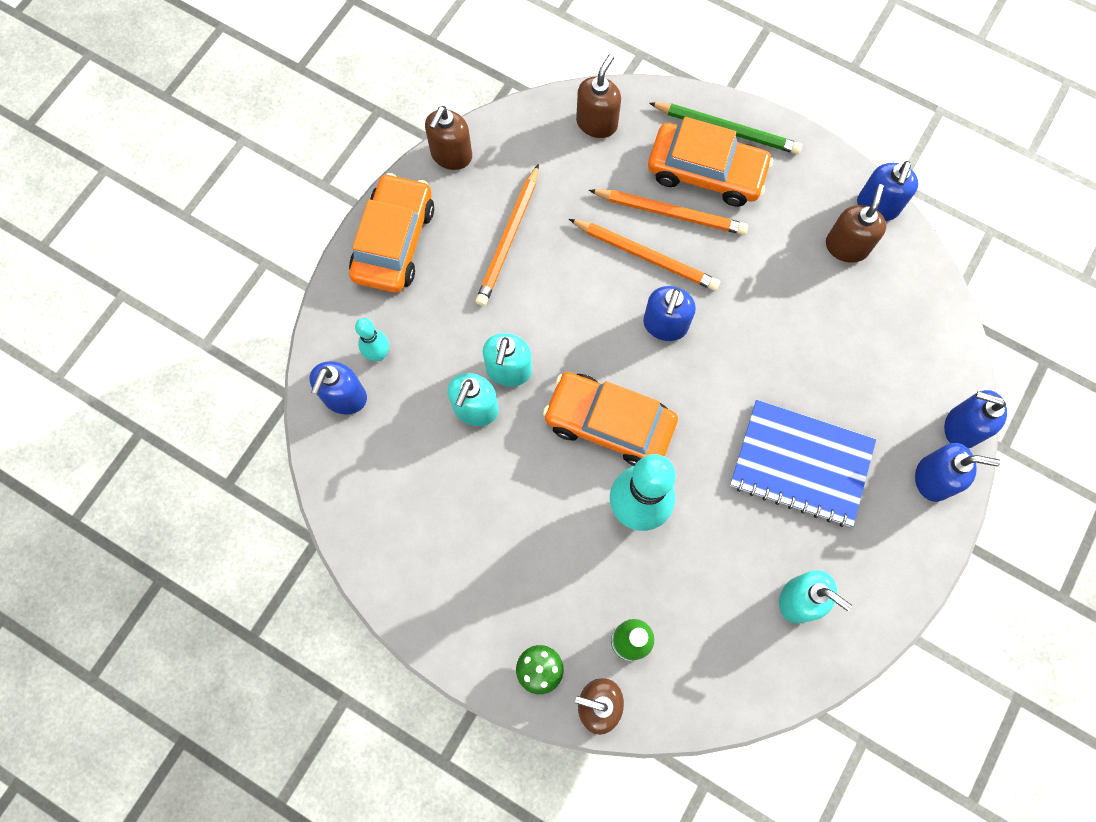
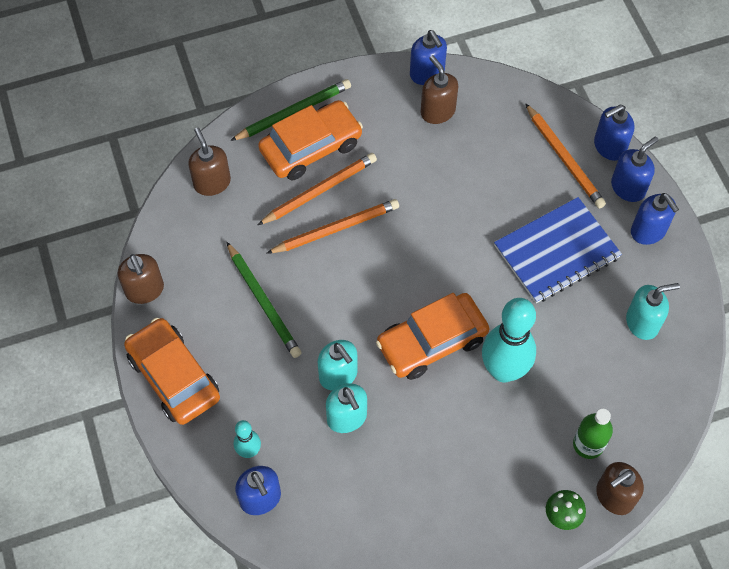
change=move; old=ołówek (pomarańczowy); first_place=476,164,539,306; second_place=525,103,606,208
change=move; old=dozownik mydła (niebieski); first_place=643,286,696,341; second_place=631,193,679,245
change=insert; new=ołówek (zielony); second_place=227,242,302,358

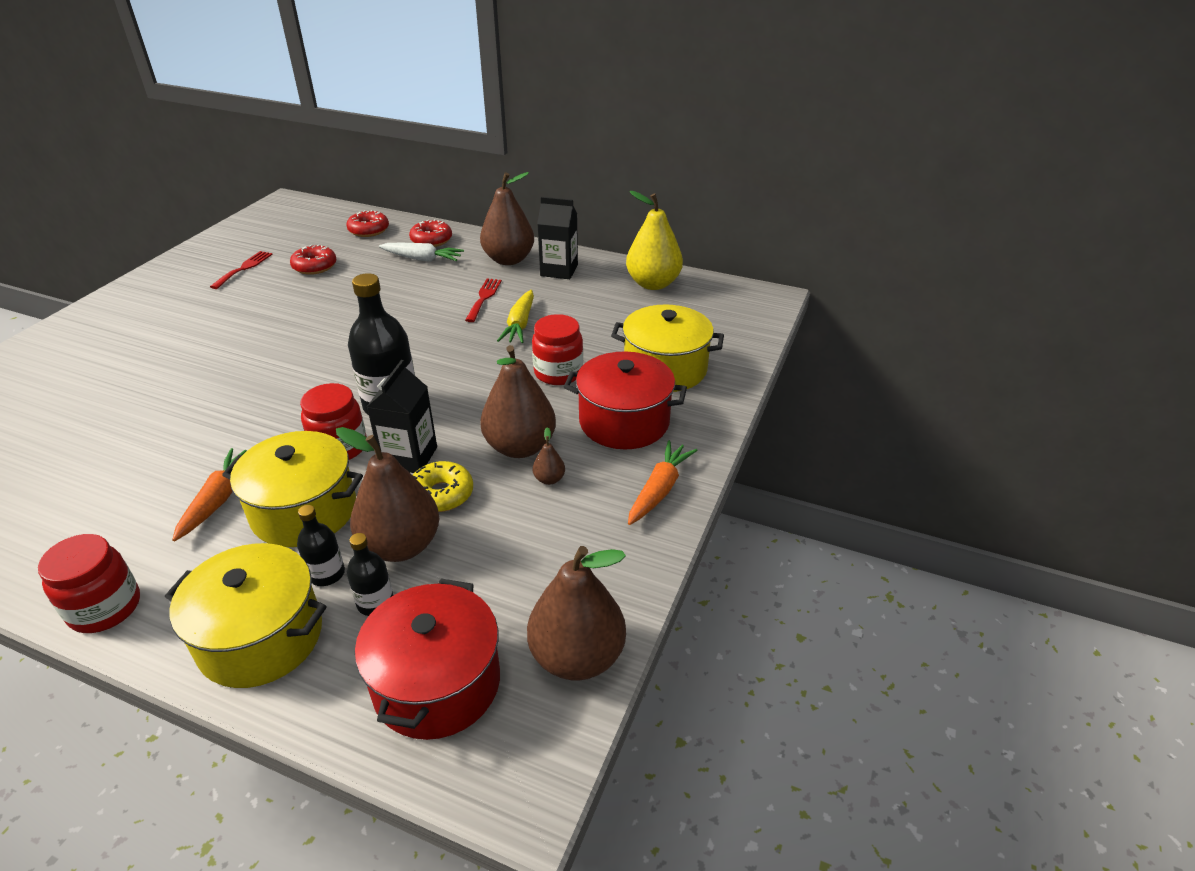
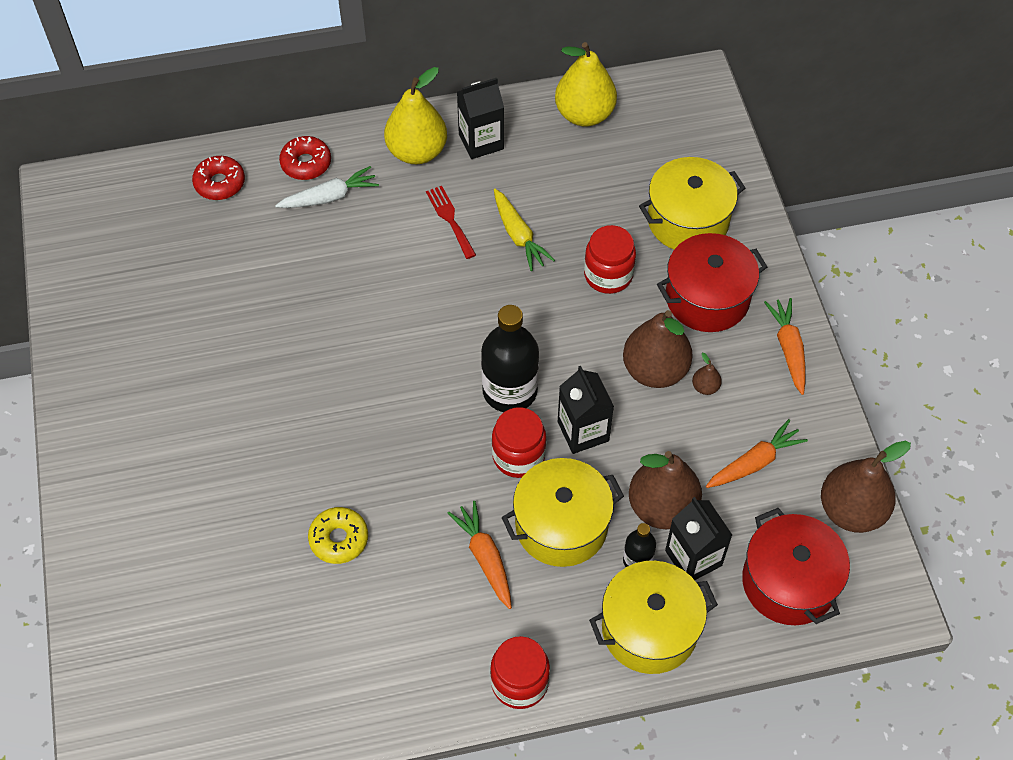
change=delete; old=widelec (czerwony); first_place=210,251,273,289
change=delete; old=donut (czerwony); first_place=290,244,337,275
change=replace; old=butelka (czarny); new=karton mleka (czarny); first_place=347,533,393,616; second_place=665,497,732,580
change=move; old=donut (żółty); first_place=413,461,473,512; second_place=308,507,368,564
change=recolor; old=gruszka (brązowy); new=gruszka (żółty); first_place=480,172,534,265; second_place=384,67,447,164
change=insert; new=marchewka (pomarańczowy); second_place=706,419,808,488

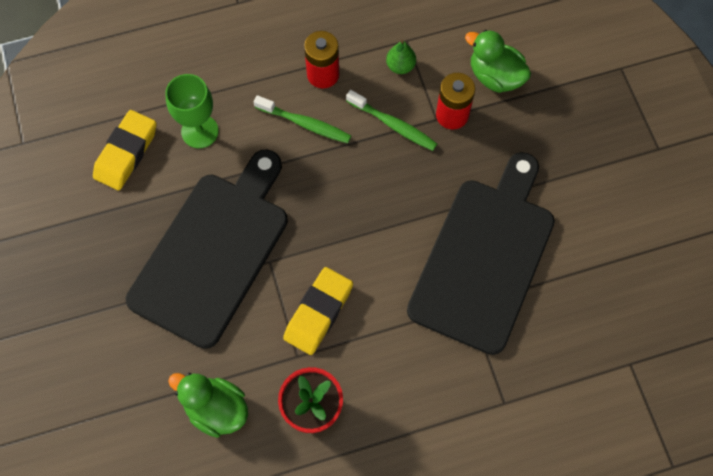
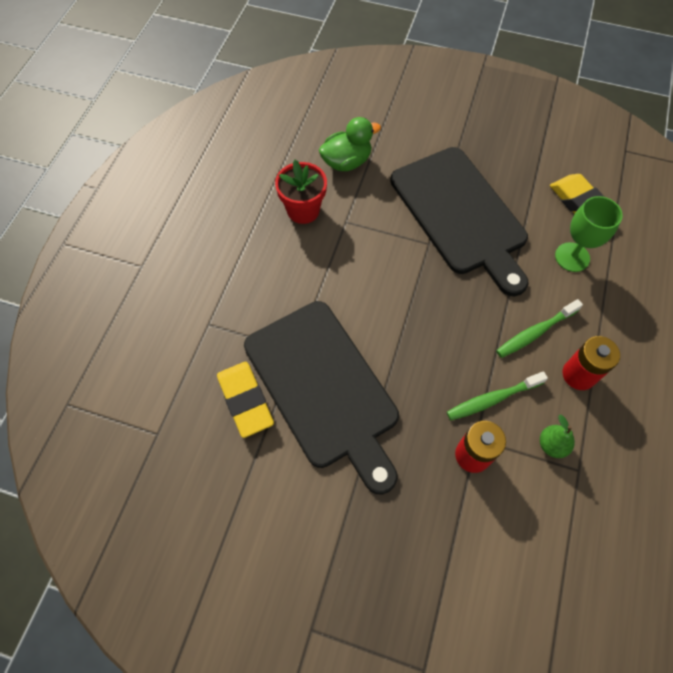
change=move; old=gumka do mazania (żółty); first_place=283,267,353,355; second_place=217,362,274,438
change=delete; old=kaczka (zielony); first_place=465,30,531,93

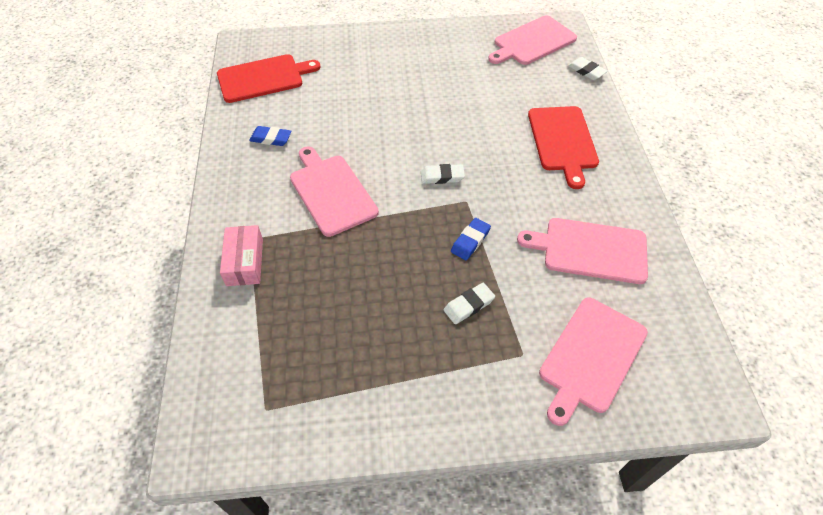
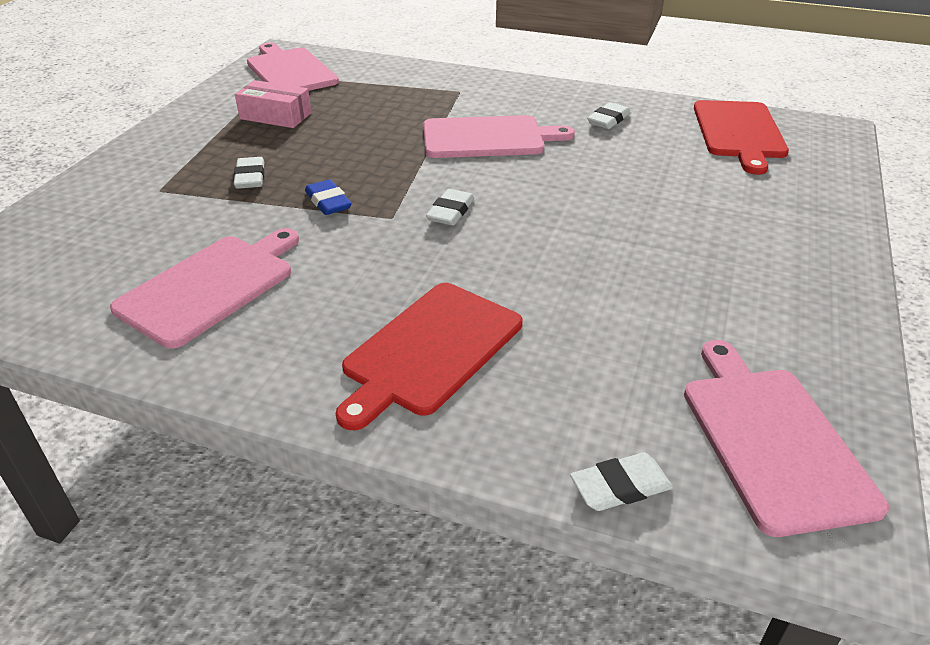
change=move; old=pudełko (różowy); first_place=220,225,263,286; second_place=235,80,311,128
change=recolor; old=gumka do mazania (niebieski); new=gumka do mazania (biały); first_place=249,126,292,146; second_place=587,102,630,129
change=rotate; old=deska do krojenia (czerwony); first_place=528,106,599,189; second_place=336,283,522,430; degrees=-75
change=move; old=deska do krojenia (różowy); first_place=539,297,648,426; second_place=247,43,339,91

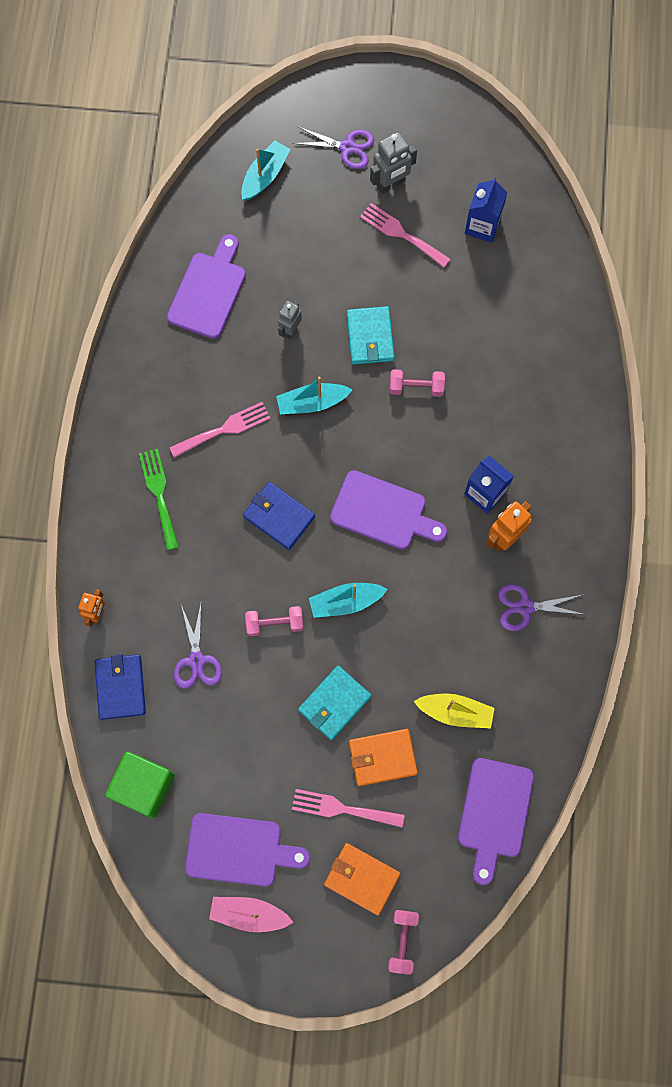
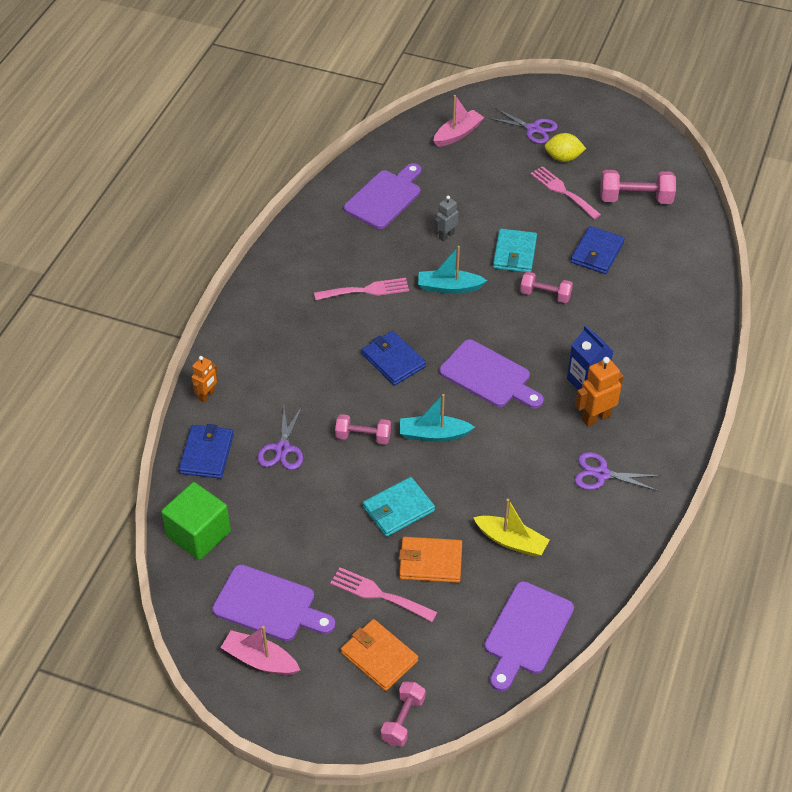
change=delete; old=widelec (zielony); first_place=139,449,179,550
change=recolor; old=łódka (turkusowy); new=łódka (różowy); first_place=241,140,290,200; second_place=433,95,484,147
change=replace; old=robot (szary); new=cytryna (żółty); first_place=370,132,417,194; second_place=544,133,586,162
change=replace; old=karton mleka (niebieski); new=hantel (różowy); first_place=465,177,508,243; second_place=600,170,676,204
change=insert; new=portfel (niebieski); second_place=571,226,625,274

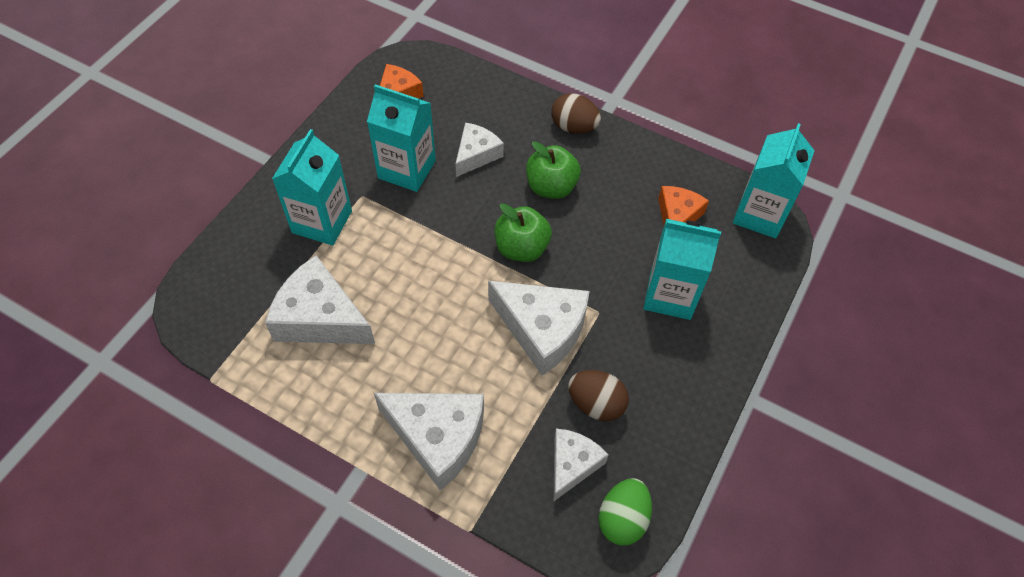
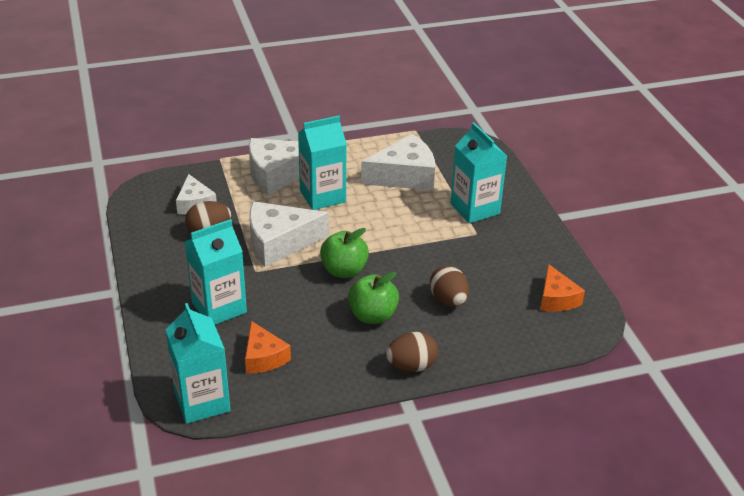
change=move; old=karton mleka (turkusowy); first_place=367,84,436,192; second_place=298,116,347,210
change=replace; old=ser (biały); new=jajko (brązowy); first_place=455,123,504,177; second_place=430,266,469,307
change=delete; old=jajko (zielony); first_place=598,478,652,545

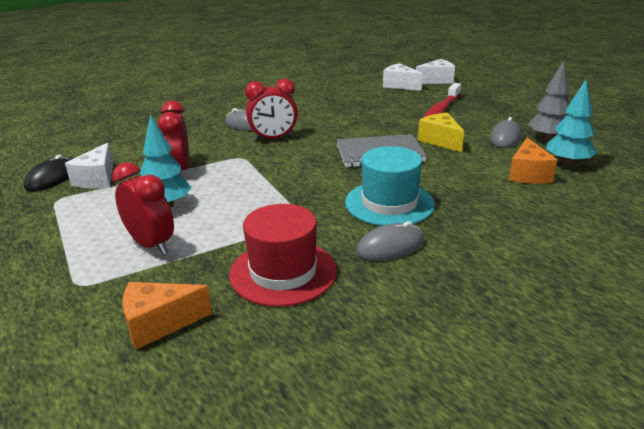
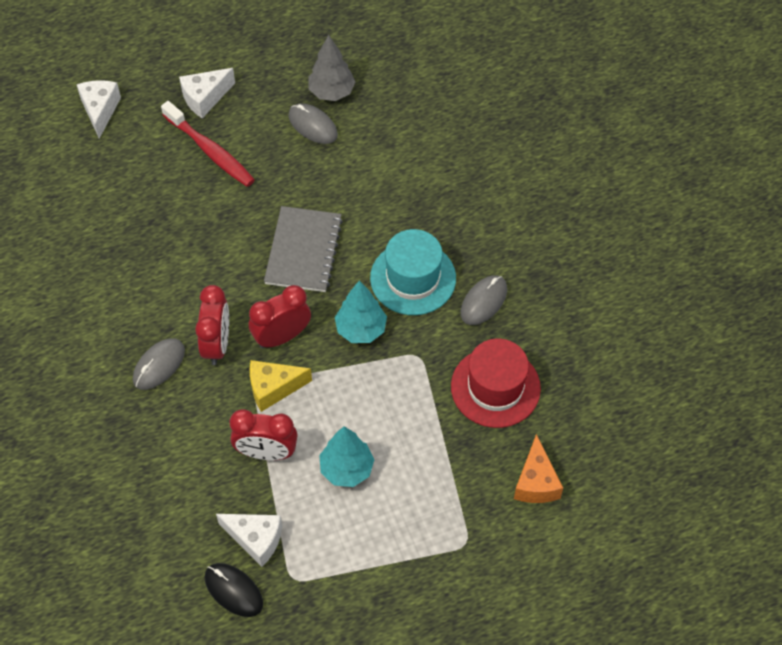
change=move; old=budzik (czerwony); first_place=112,162,174,255; second_place=249,285,311,348
change=rotate; old=myszka (szary); first_place=356,221,424,261; second_place=461,275,507,325; degrees=45
change=move; old=ser (biały); first_place=383,63,423,91; second_place=179,68,235,118
change=move; old=ser (żółty); first_place=418,113,464,152; second_place=250,360,312,412
change=delete; old=ser (pomarańczowy); first_place=509,137,557,184
change=move; old=drzewko (turkusowy); first_place=546,80,597,166; second_place=335,280,387,343

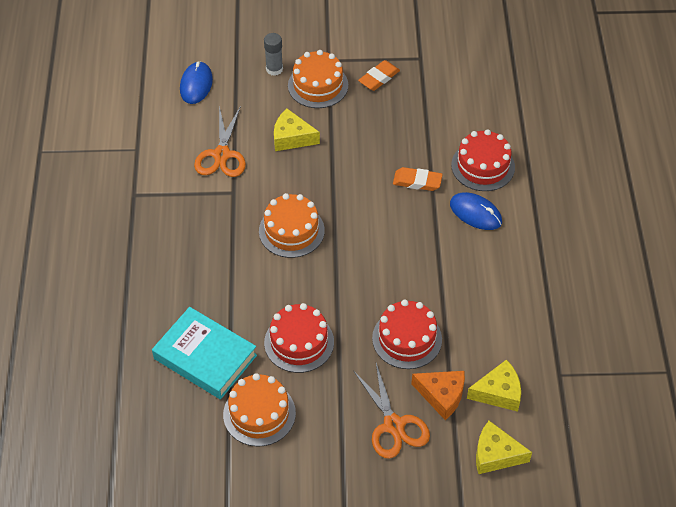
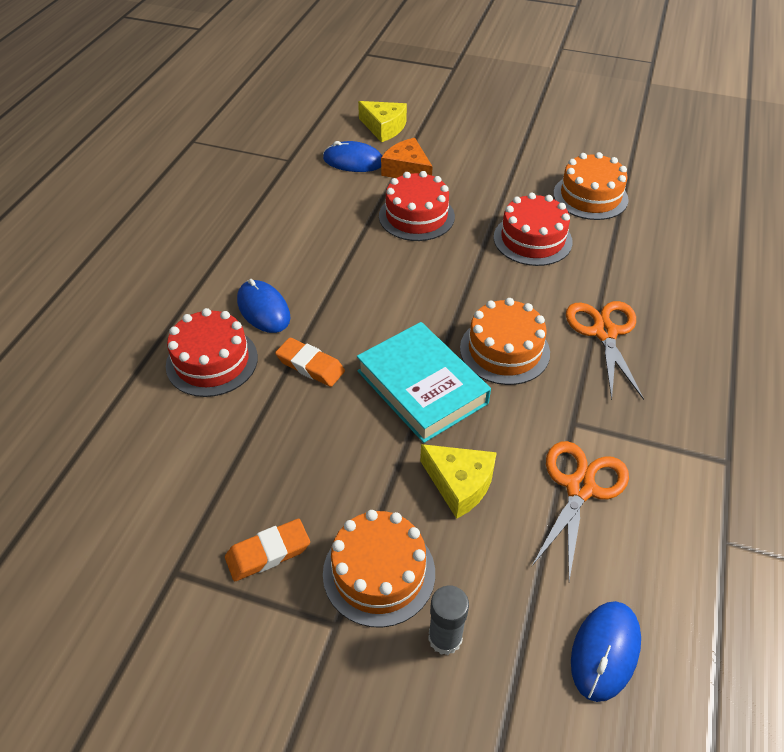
change=move; old=książka (turkusowy); first_place=152,307,257,399; second_place=357,322,491,443
change=move; old=nożyczki (pomarańczowy); first_place=353,363,430,459; second_place=566,301,644,400
change=replace; old=ser (żółty); new=myszka (niebieski); first_place=467,359,521,412; second_place=323,141,382,172

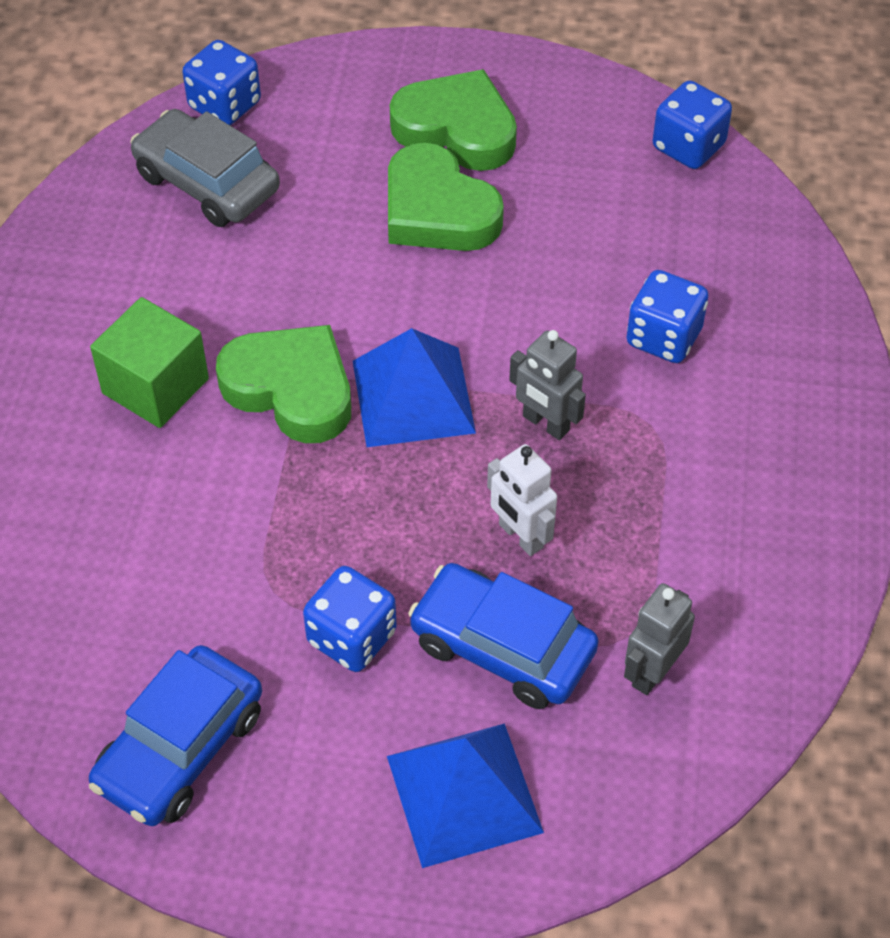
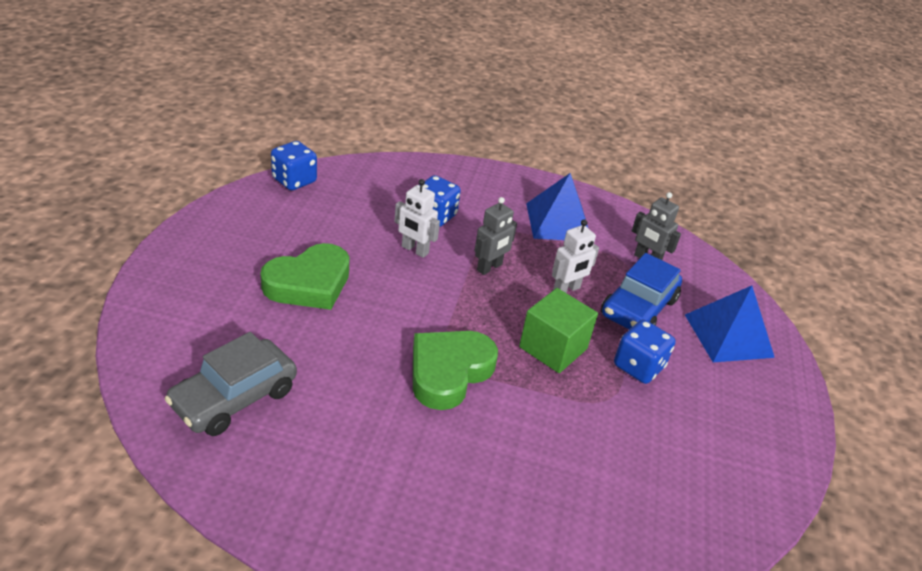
change=delete; old=samochód (niebieski); first_place=89,645,262,826
change=move; old=sześcian (zielony); first_place=90,297,209,428; second_place=519,288,598,373
change=delete; old=kostka do gry (niebieski); first_place=182,40,261,125
change=move; old=piramida (niebieski); first_place=353,328,476,447; second_place=526,173,589,240
change=delete; old=serce (zielony); first_place=390,69,517,171
change=insert; new=robot (biały); second_place=394,179,440,258

